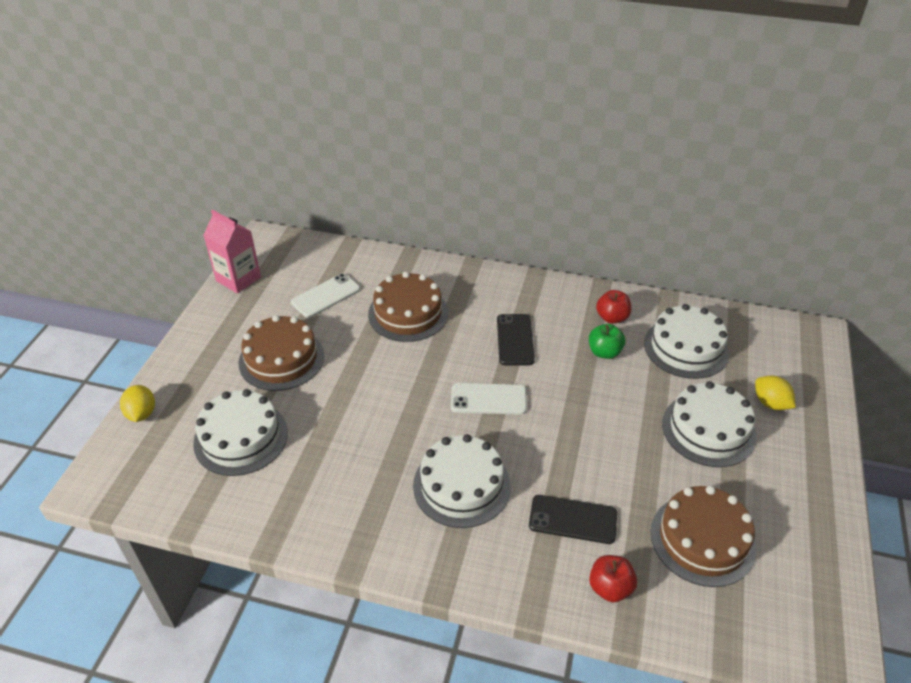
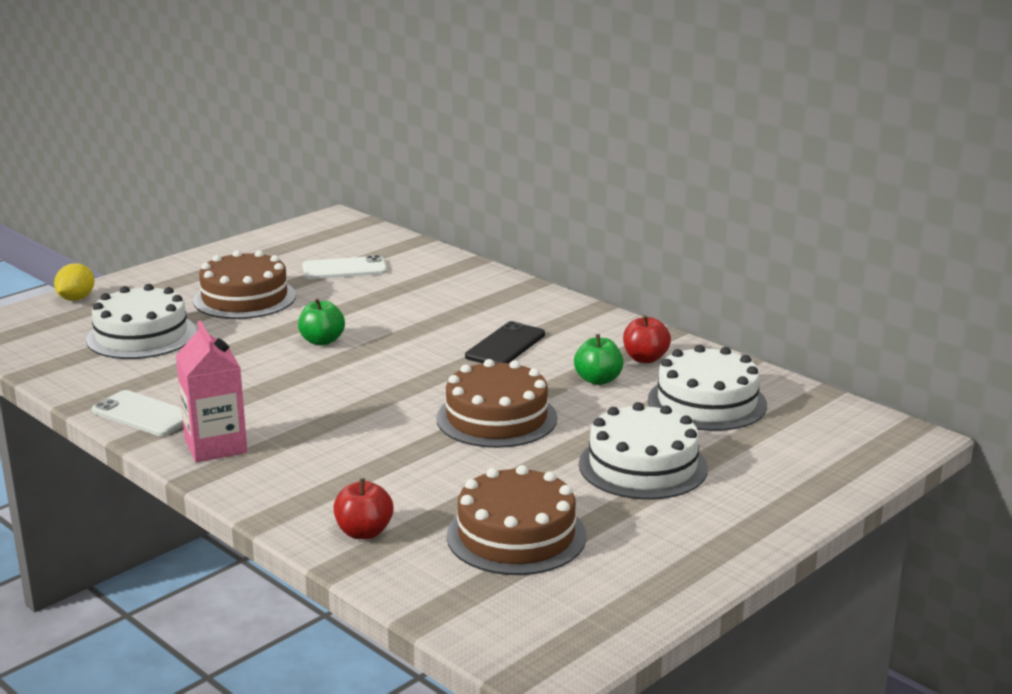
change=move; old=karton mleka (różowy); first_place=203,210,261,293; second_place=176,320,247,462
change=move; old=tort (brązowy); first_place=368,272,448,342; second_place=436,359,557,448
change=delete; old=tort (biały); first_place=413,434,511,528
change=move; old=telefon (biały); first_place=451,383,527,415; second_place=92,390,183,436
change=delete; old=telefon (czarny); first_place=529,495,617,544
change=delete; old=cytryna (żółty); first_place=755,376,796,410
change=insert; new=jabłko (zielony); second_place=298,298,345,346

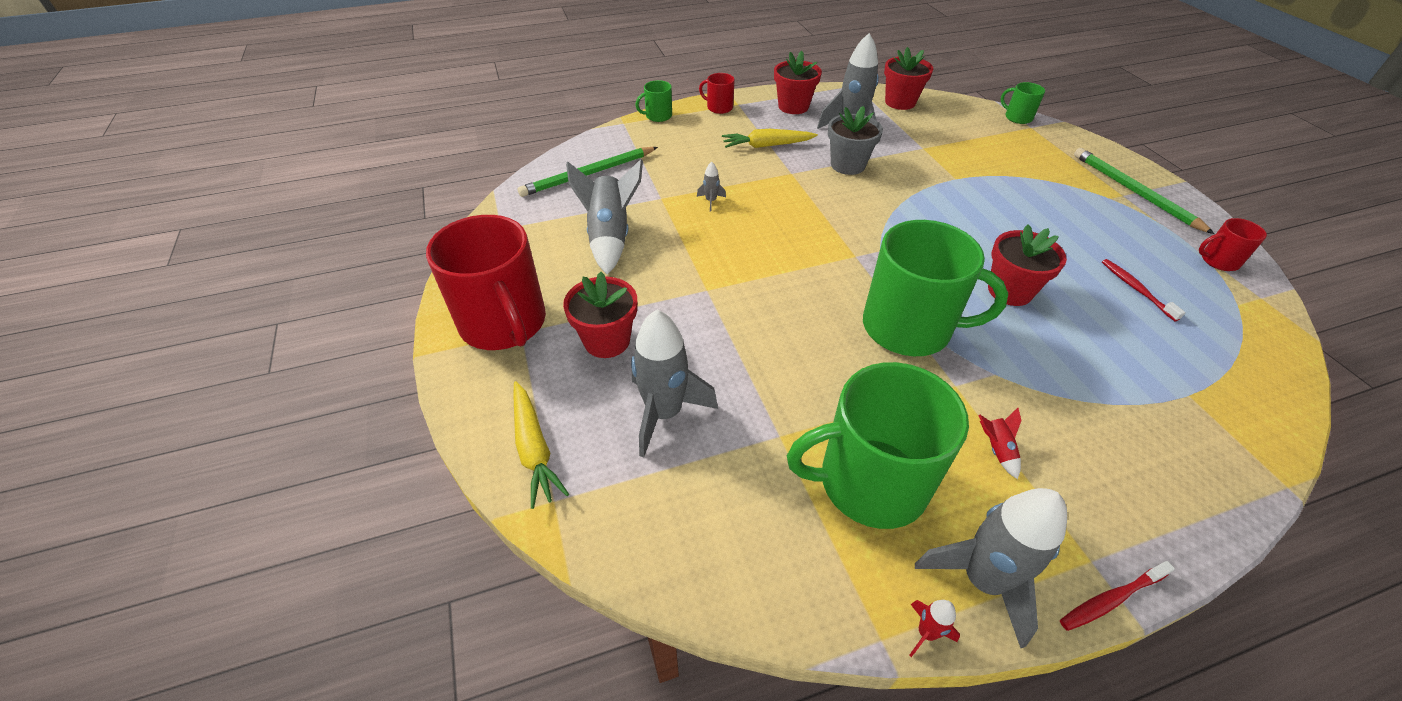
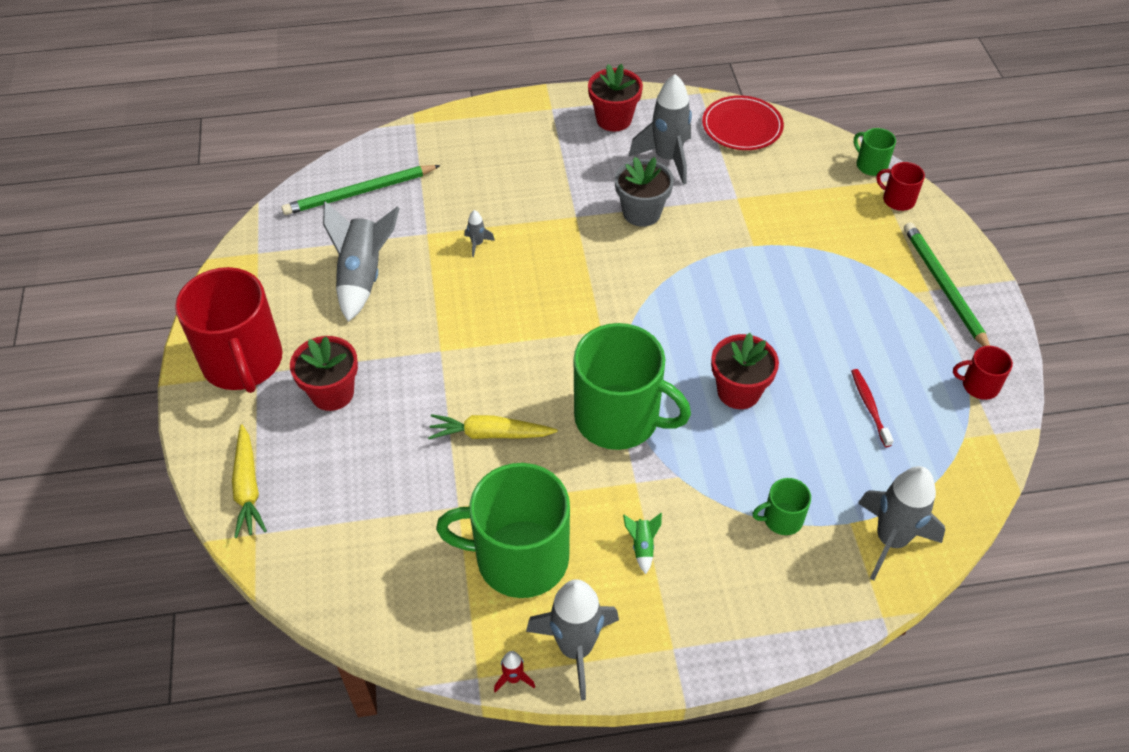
change=move; old=rakieta (szary); first_place=631,310,718,457; second_place=858,466,945,581
change=move; old=kubek (zielony); first_place=635,80,672,122; second_place=752,478,811,535
change=move; old=kubek (czerwony); first_place=699,73,735,114; second_place=876,162,925,211
change=move; old=marchewka (żółty); first_place=722,129,818,148; second_place=428,414,558,439
change=replace; old=doniczka (czerwony); new=talerz (czerwony); first_place=884,47,933,110; second_place=702,95,784,150
change=recolor; old=rakieta (czerwony); new=rakieta (zielony); first_place=978,408,1021,479; second_place=623,513,662,574
change=delete; old=szczoteczka do zębów (czerwony); first_place=1060,561,1175,631

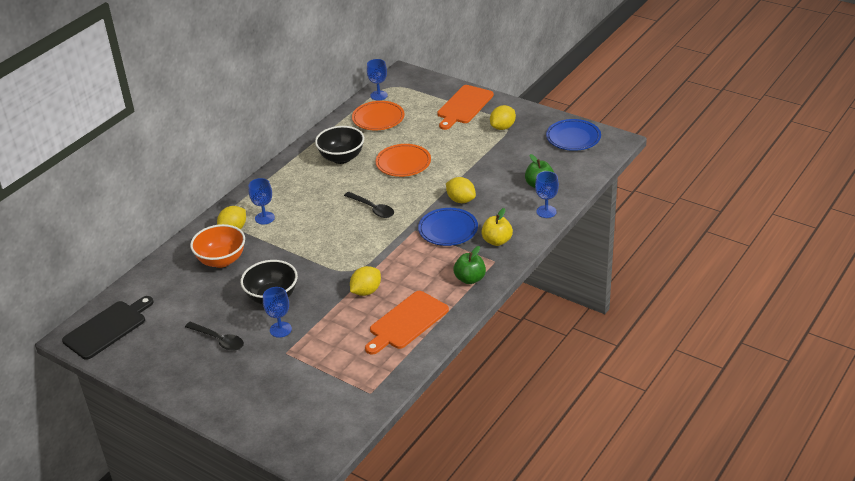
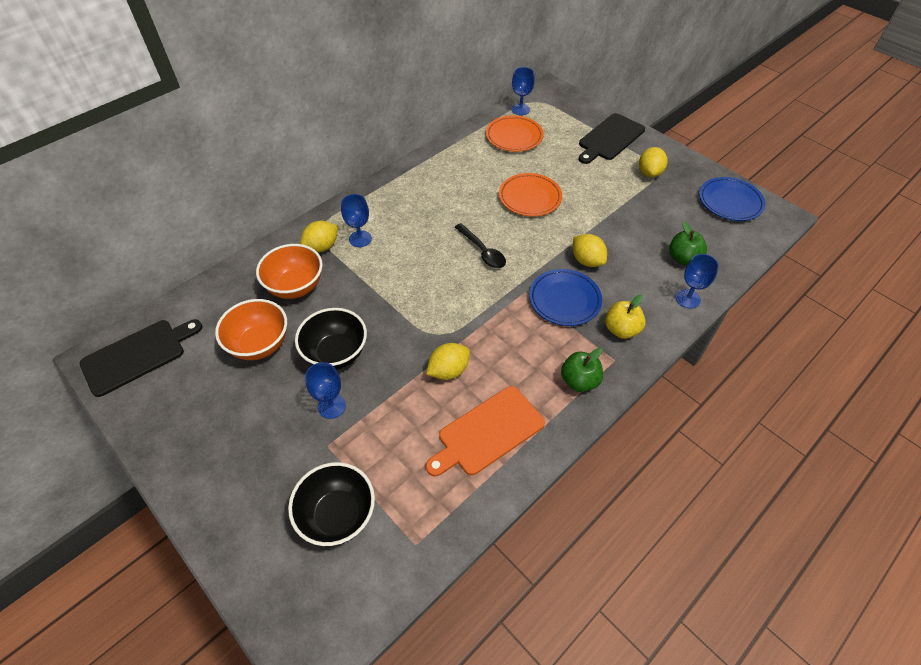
change=delete; old=łyżka (czarny); first_place=185,322,244,351
change=move; old=miska (czarny); first_place=315,126,364,164; second_place=288,462,375,546
change=recolor; old=deska do krojenia (pomarańczowy); new=deska do krojenia (czarny); first_place=437,85,494,130; second_place=579,113,645,164
change=rotate; old=cytryna (żółty); first_place=490,105,516,130; second_place=639,147,668,177; degrees=-45
change=insert; new=miska (pomarańczowy); second_place=215,299,287,360

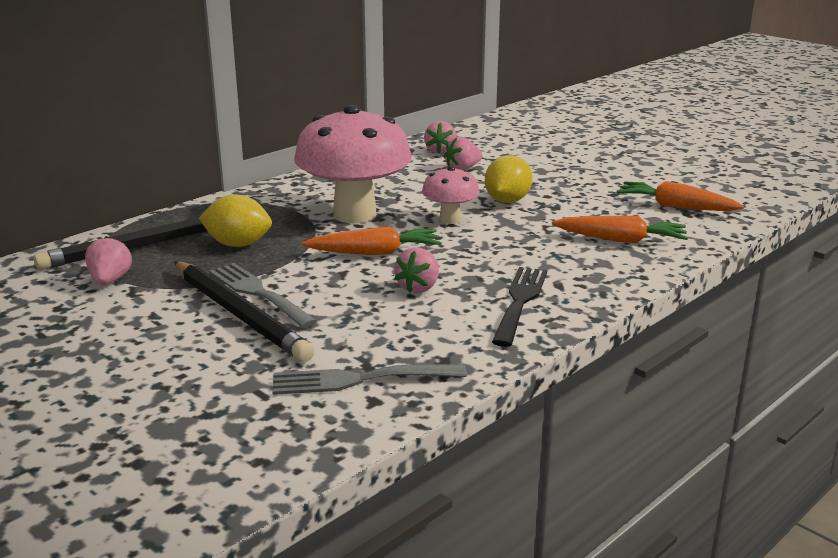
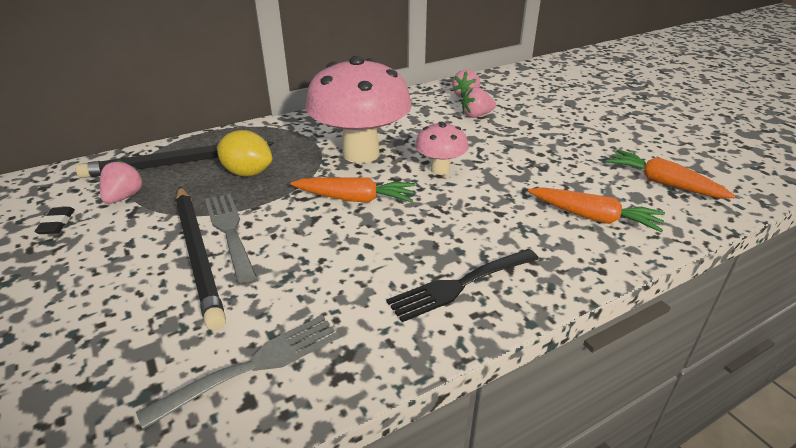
change=rotate; old=widelec (szary); first_place=272,364,467,395; second_place=136,315,340,430; degrees=135
change=delete; old=truskawka (różowy); first_place=394,247,439,293
change=delete; old=cytryna (żółty); first_place=485,155,532,203
change=rotate; old=widelec (czarny); first_place=492,267,547,347; second_place=386,249,539,322; degrees=-150
change=insert; new=gumka do mazania (czarny); second_place=34,207,75,234

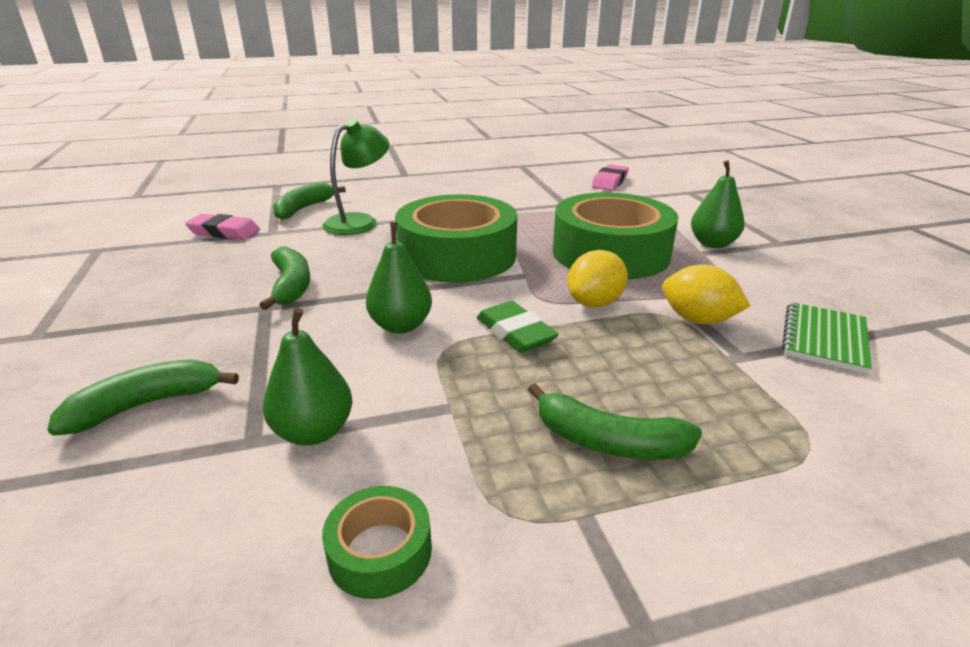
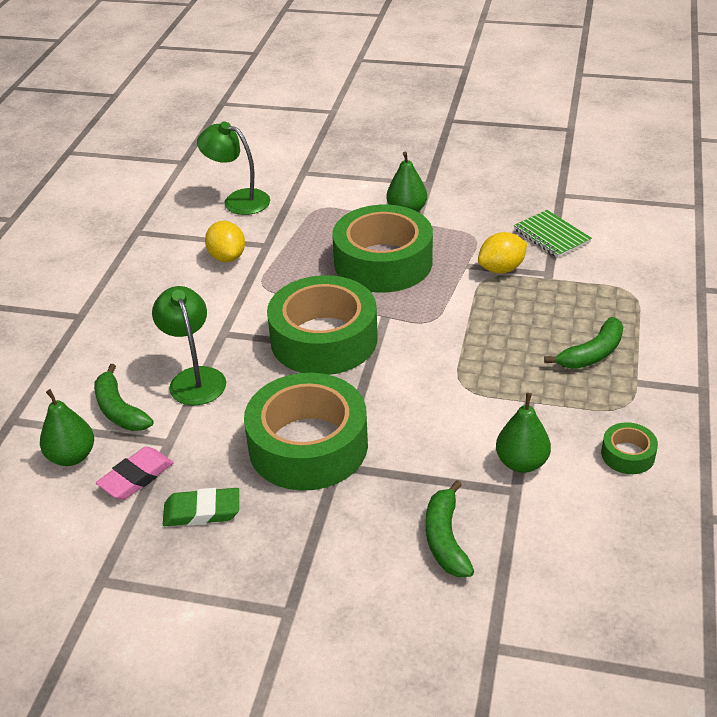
change=replace; old=banan (zielony); new=taśma klejąca (zielony); first_place=260,246,310,310; second_place=244,373,368,491
change=move; old=gruszka (zielony); first_place=366,222,432,334; second_place=40,389,94,466
change=move; old=gumka do mazania (zielony); first_place=477,301,559,353; second_place=163,488,239,526
change=move; old=cytryna (żółty); first_place=567,250,628,307; second_place=205,221,245,262
change=replace; old=gumka do mazania (różowy); new=lampka (zielony); first_place=592,164,629,191; second_place=197,122,270,215

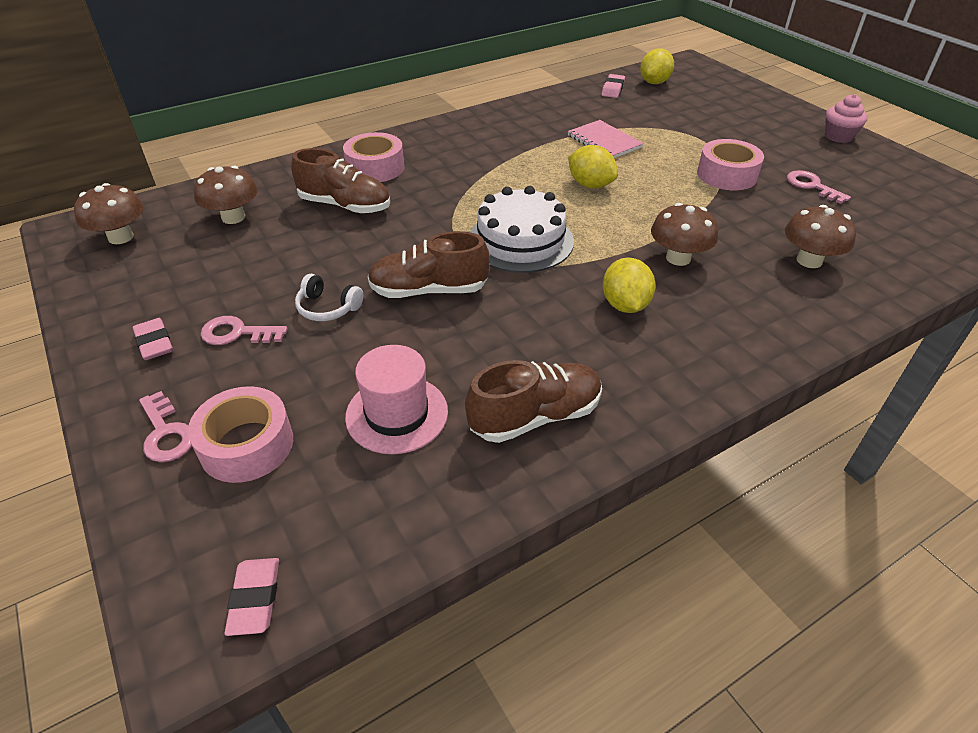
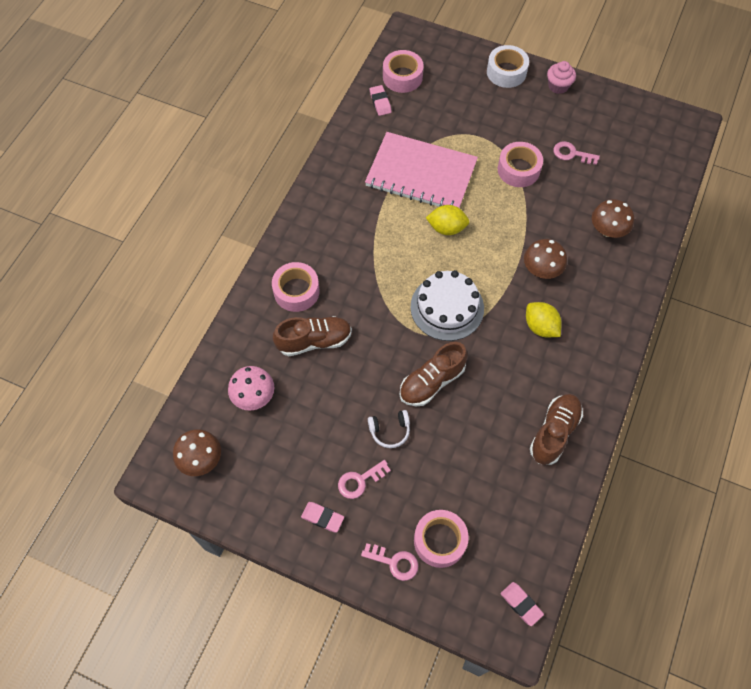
change=recolor; old=grzyb (brązowy); new=grzyb (różowy); first_place=194,166,258,224; second_place=228,366,274,411
change=delete; old=kapelusz (różowy); first_place=345,345,448,454
change=resize; old=zeszyt (różowy); first_place=568,120,644,158; second_place=365,132,478,208; factor=1.94
change=replace; old=cytryna (żółty); new=taśma klejąca (różowy); first_place=640,48,674,84; second_place=383,50,424,93
change=insert; new=taśma klejąca (biały); second_place=487,45,529,88

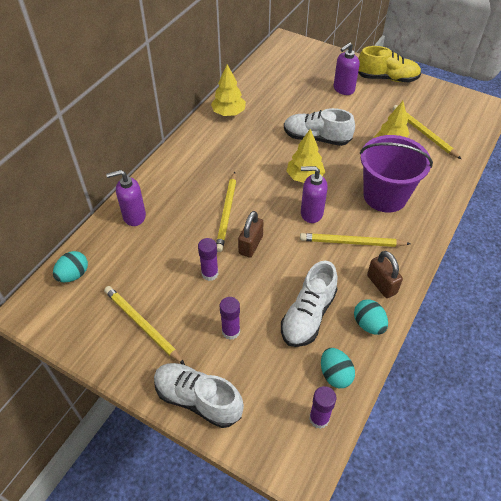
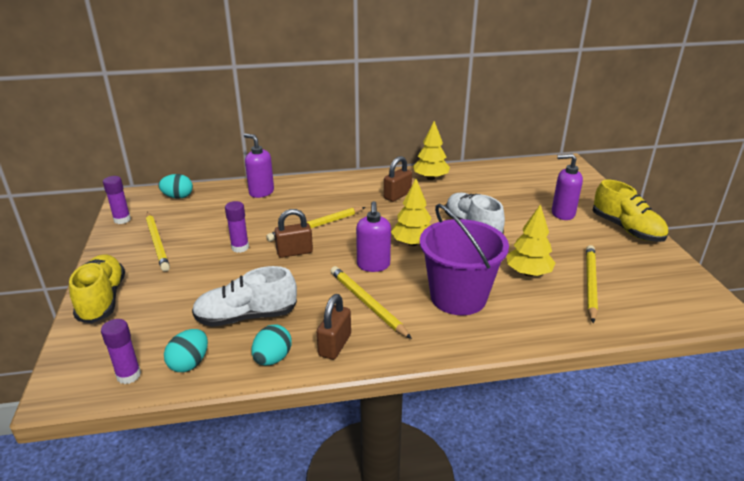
change=rotate; old=ołówek (żółty); first_place=104,286,185,365; second_place=146,212,170,272; degrees=150
change=recolor; old=but (biały); new=but (żółty); first_place=154,363,244,428; second_place=69,254,125,323
change=move; old=klej w sztyfcie (fioletowy); first_place=220,297,240,340; second_place=103,176,131,224
change=rotate; old=dozownik mydła (fioletowy); first_place=301,166,328,223; second_place=356,201,391,272; degrees=-150
change=insert; new=kłódka (brązowy); second_place=384,156,412,202

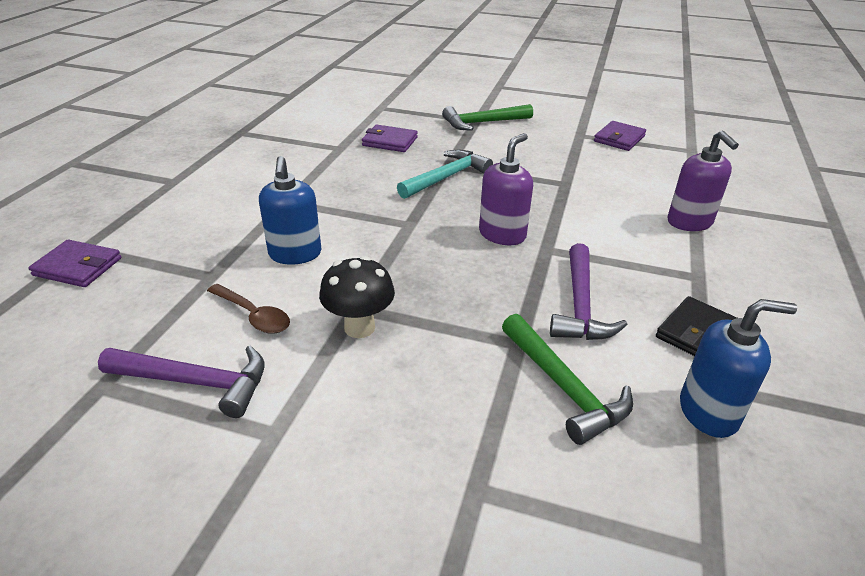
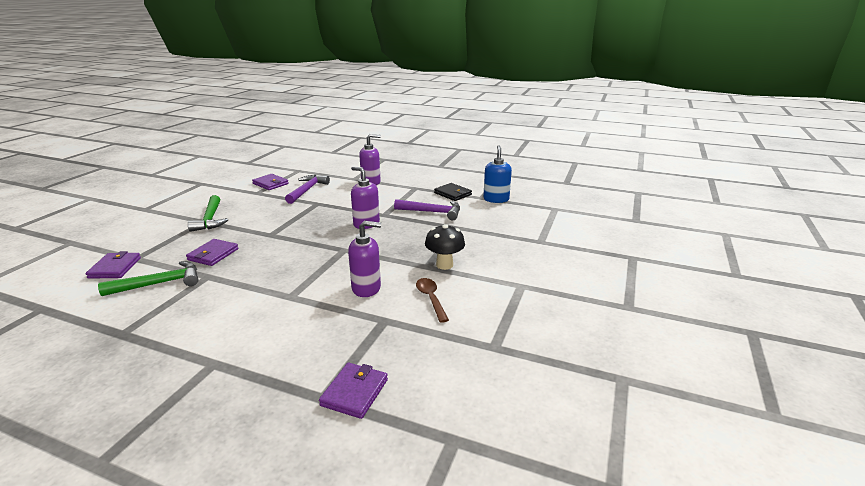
change=move; old=młotek (fioletowy); first_place=98,346,265,418; second_place=285,175,330,204
change=rotate; old=łyżka (brązowy); first_place=207,284,290,334; second_place=416,278,449,323; degrees=-60
change=recolor; old=dozownik mydła (niebieski); new=dozownik mydła (fioletowy); first_place=259,156,321,265; second_place=348,221,381,297
change=delete; old=młotek (turkusowy); first_place=397,150,493,199
change=move; old=młotek (zielony); first_place=502,314,633,445; second_place=98,261,198,296
change=insert; new=portfel (fioletowy); second_place=86,251,141,279

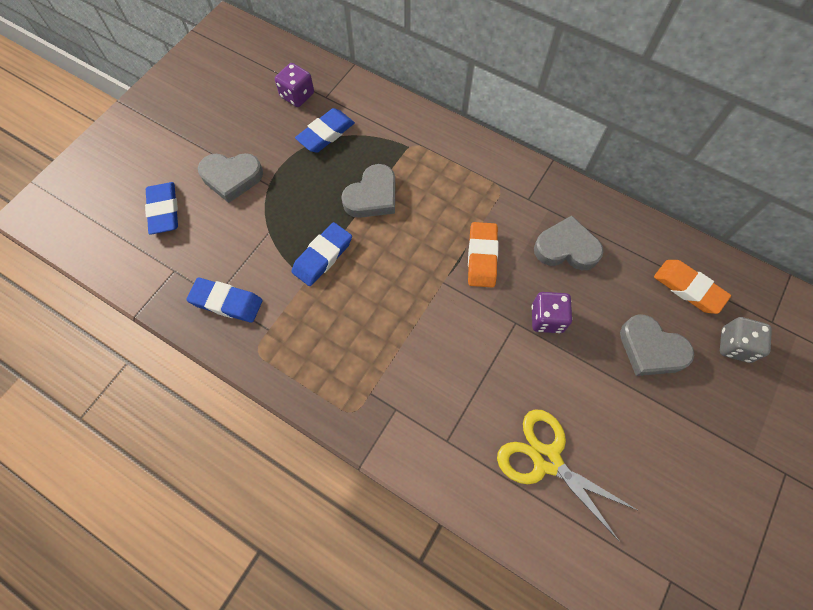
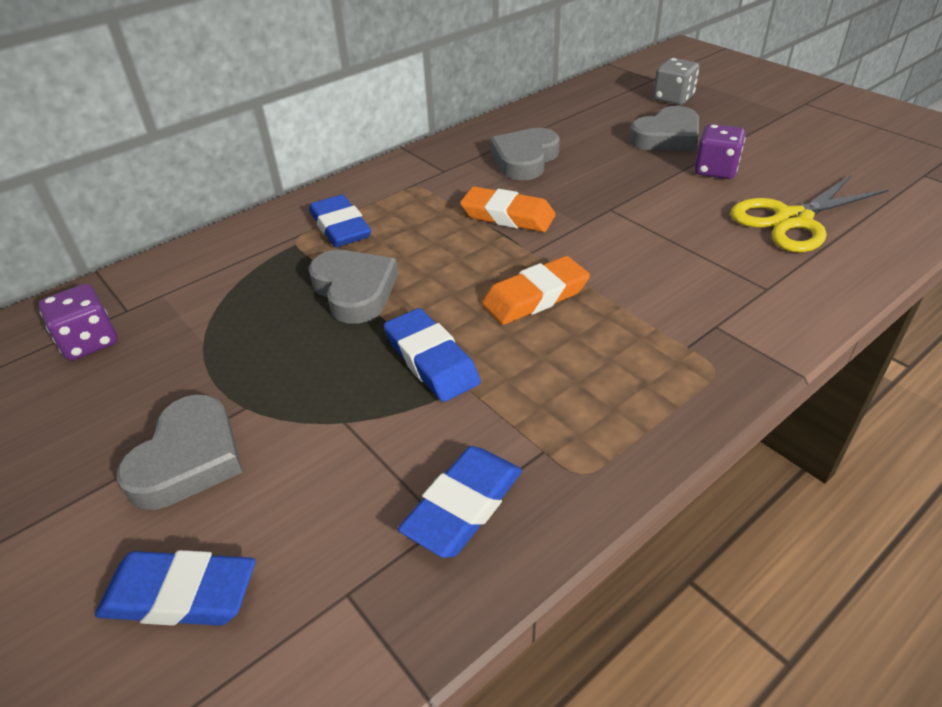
change=move; old=gumka do mazania (niebieski); first_place=295,108,355,153; second_place=309,195,371,247
change=move; old=kostka do gry (fioletowy); first_place=532,292,572,333; second_place=694,124,746,179
change=move; old=gumka do mazania (pomarańczowy); first_place=654,260,731,314; second_place=482,256,590,325

